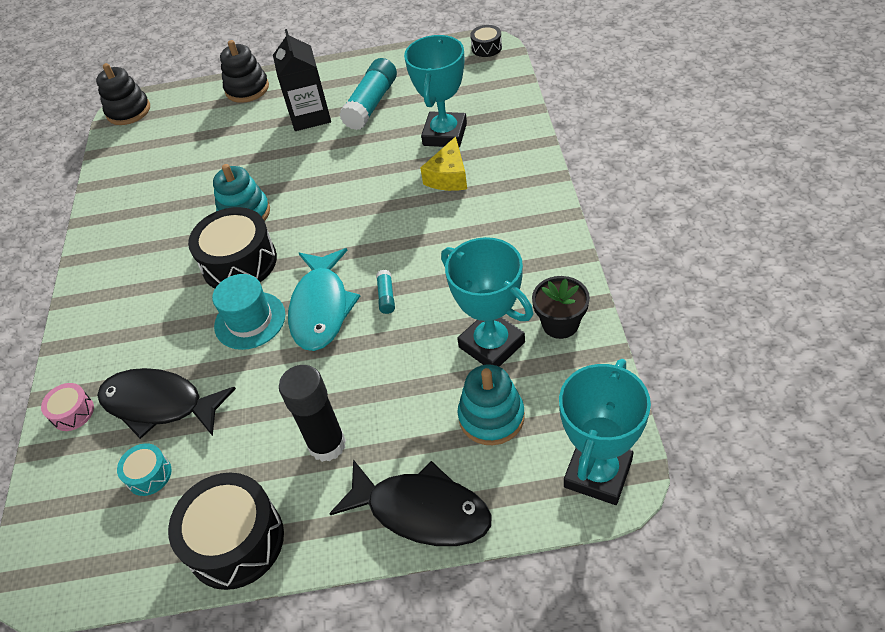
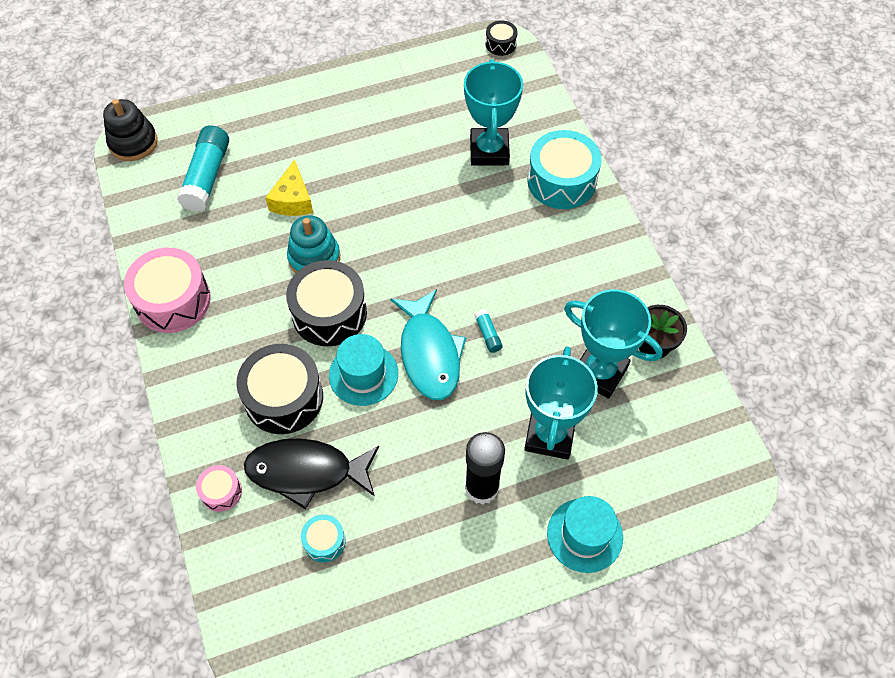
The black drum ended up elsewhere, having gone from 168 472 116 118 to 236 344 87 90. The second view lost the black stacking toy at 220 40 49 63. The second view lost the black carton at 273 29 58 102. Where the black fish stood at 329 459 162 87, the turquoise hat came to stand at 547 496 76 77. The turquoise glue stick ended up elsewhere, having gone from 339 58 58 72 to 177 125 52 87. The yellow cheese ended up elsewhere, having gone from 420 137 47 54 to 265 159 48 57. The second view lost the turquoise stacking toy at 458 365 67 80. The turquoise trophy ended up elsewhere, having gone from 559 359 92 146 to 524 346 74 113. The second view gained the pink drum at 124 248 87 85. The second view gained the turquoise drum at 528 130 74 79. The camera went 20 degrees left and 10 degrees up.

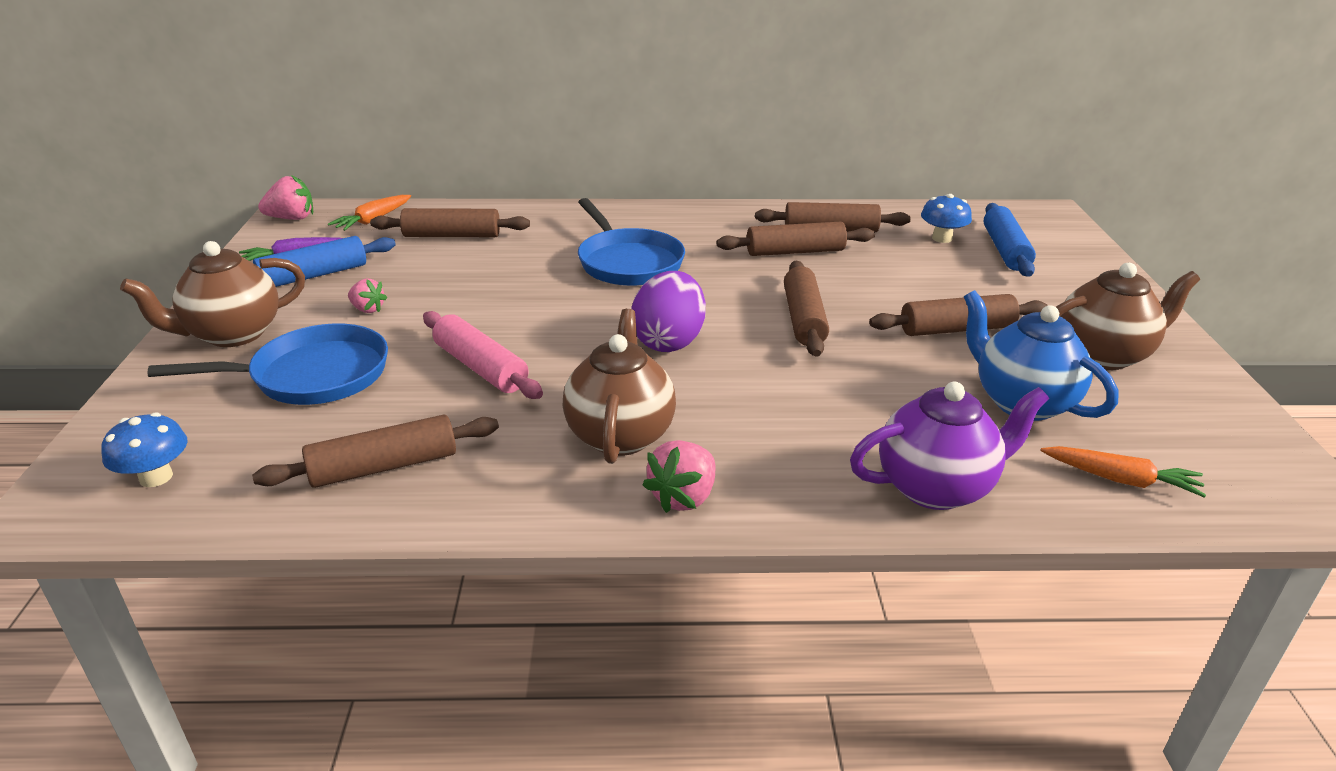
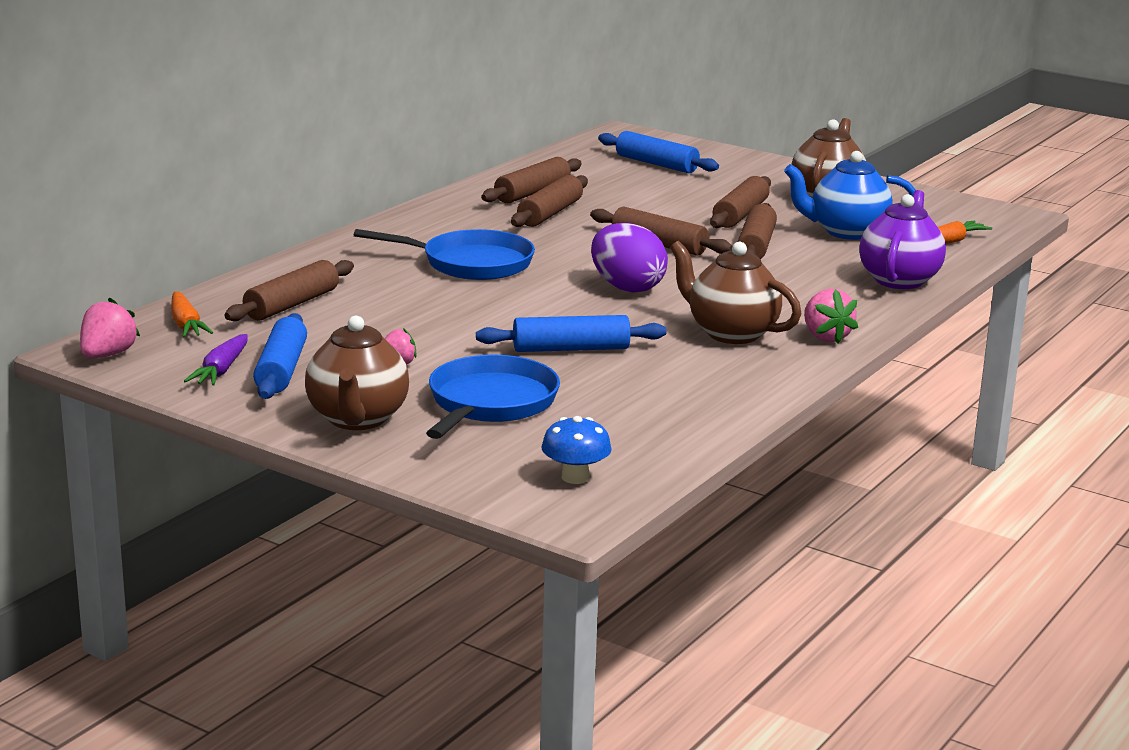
The brown rolling pin ended up elsewhere, having gone from 252 415 247 73 to 738 203 39 56. What was the pink rolling pin at 423 311 120 88 turned into the blue rolling pin at 476 315 191 37. The second view lost the blue mushroom at 921 194 51 49. The camera went 55 degrees left and 10 degrees down.

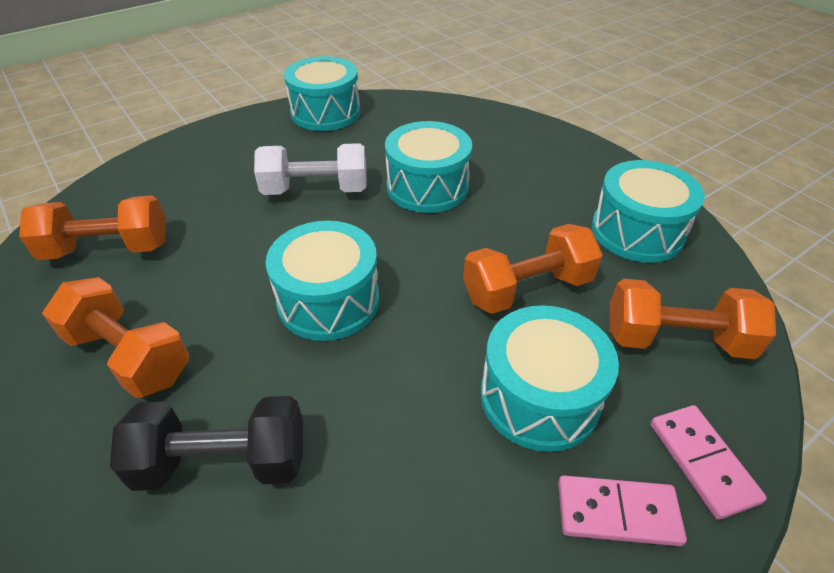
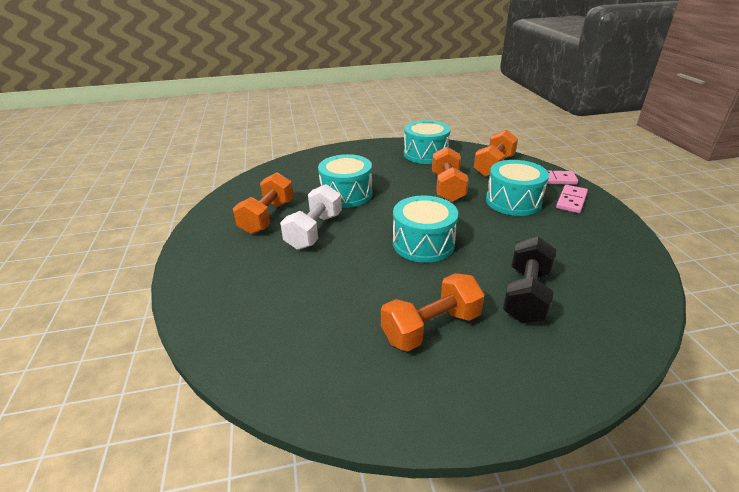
The orange dumbbell ended up elsewhere, having gone from 19 196 147 64 to 233 172 61 62. The second view lost the turquoise drum at 284 56 76 75. The camera went 65 degrees left and 10 degrees down.

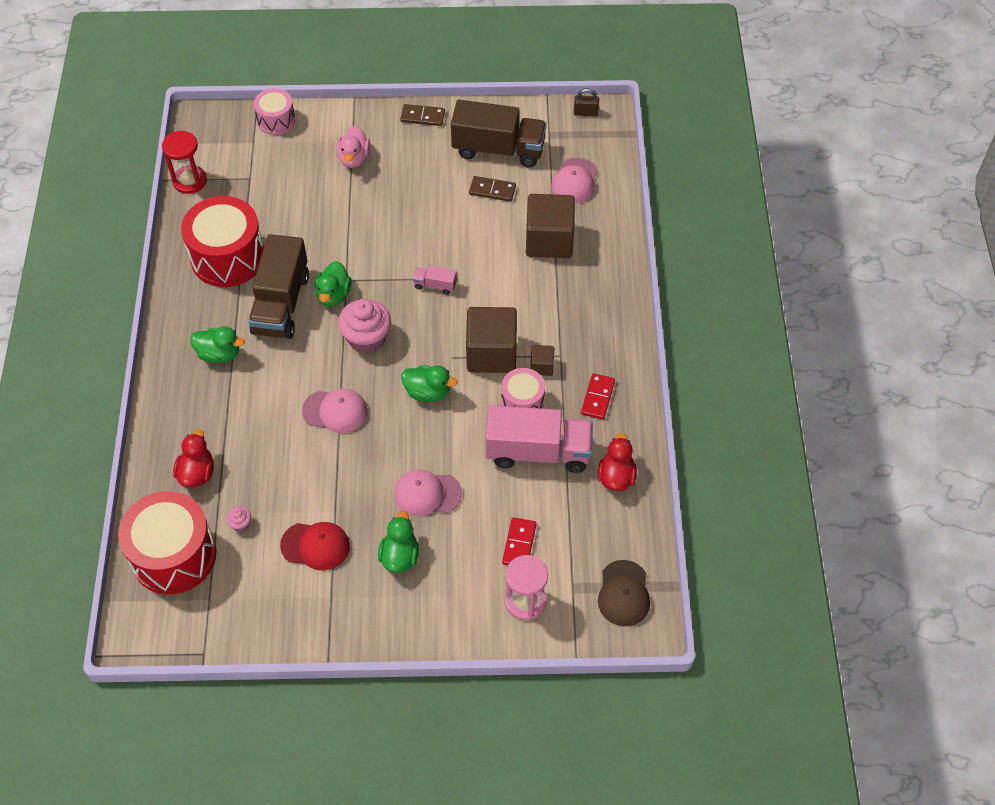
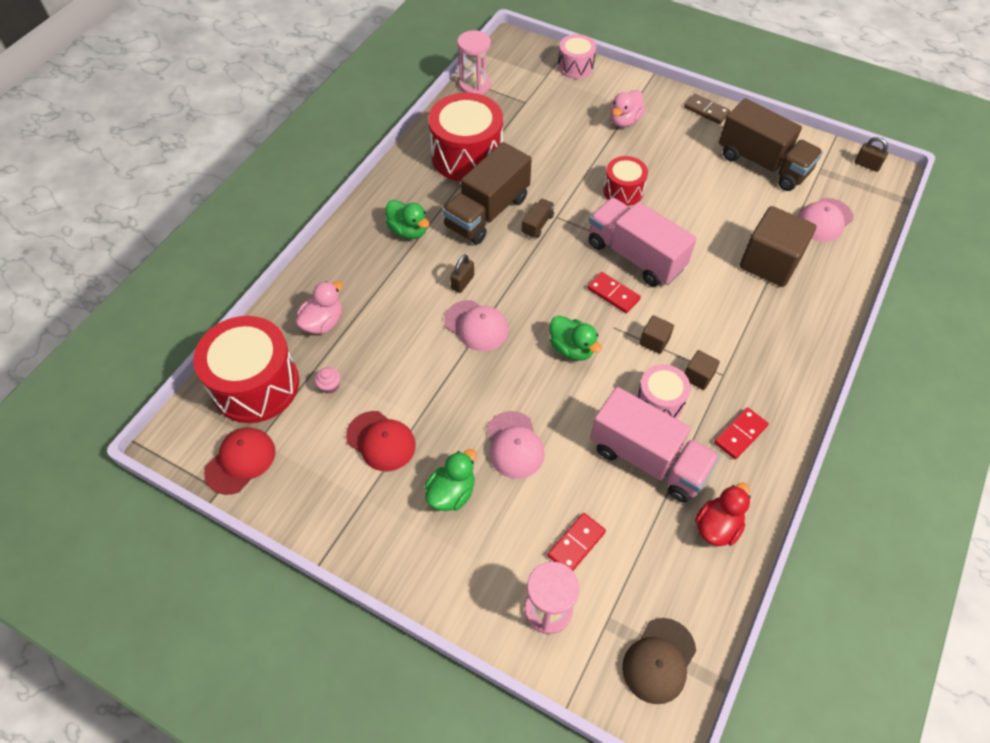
What was the red hourglass at 162 131 45 63 turned into the pink hourglass at 457 30 34 65. What was the red duck at 173 429 41 58 turned into the pink duck at 296 281 47 53. Where the green duck stood at 315 261 37 46, the brown truck came to stand at 522 199 32 39. The second view lost the pink cupcake at 338 299 53 54. The pink cap at 394 469 68 48 ended up facing another way, 135 degrees counterclockwise from before. The size of the pink truck at 413 266 44 29 changed by a factor of 2.31. The size of the brown cube at 466 307 51 66 changed by a factor of 0.46. The second view lost the brown domino at 469 176 47 26. The second view gained the red cap at 204 427 71 68. The second view gained the brown padlock at 450 254 24 39. The second view gained the red domino at 587 272 54 41. The second view gained the red drum at 603 156 45 50. The camera went 30 degrees right and 0 degrees up.

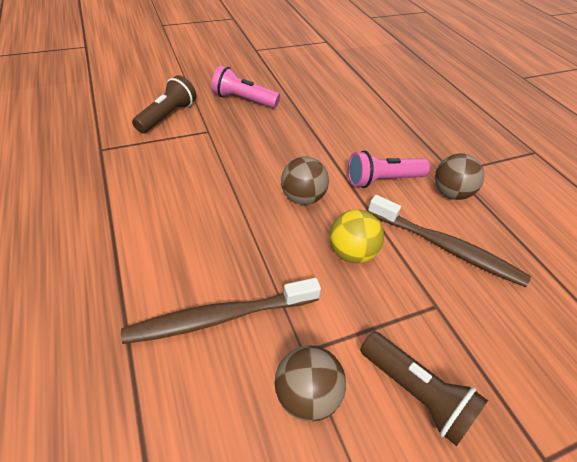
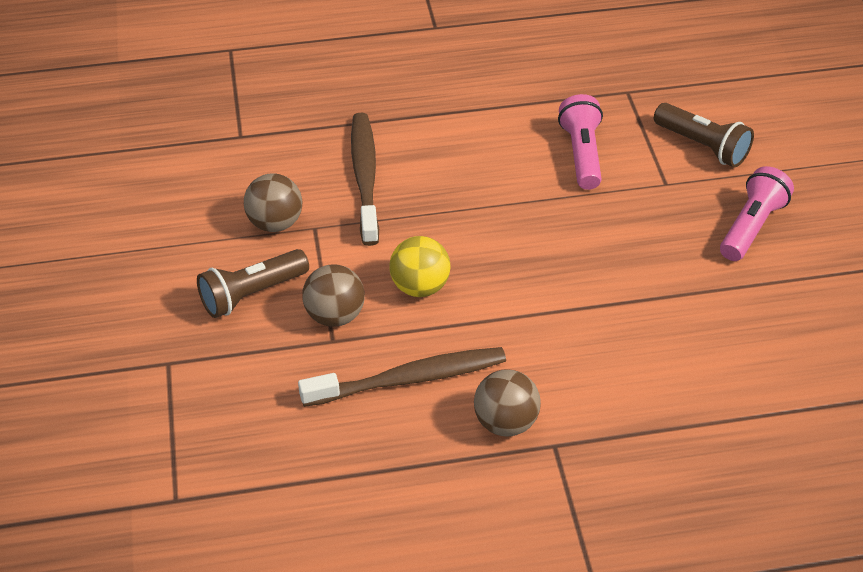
The brown ball ended up elsewhere, having gone from 281 156 48 49 to 302 264 63 63. The pink flashlight ended up elsewhere, having gone from 348 151 82 37 to 558 94 45 96. The brown toothbrush at 368 195 163 92 ended up facing another way, 150 degrees counterclockwise from before. The camera went 105 degrees right and 0 degrees up.

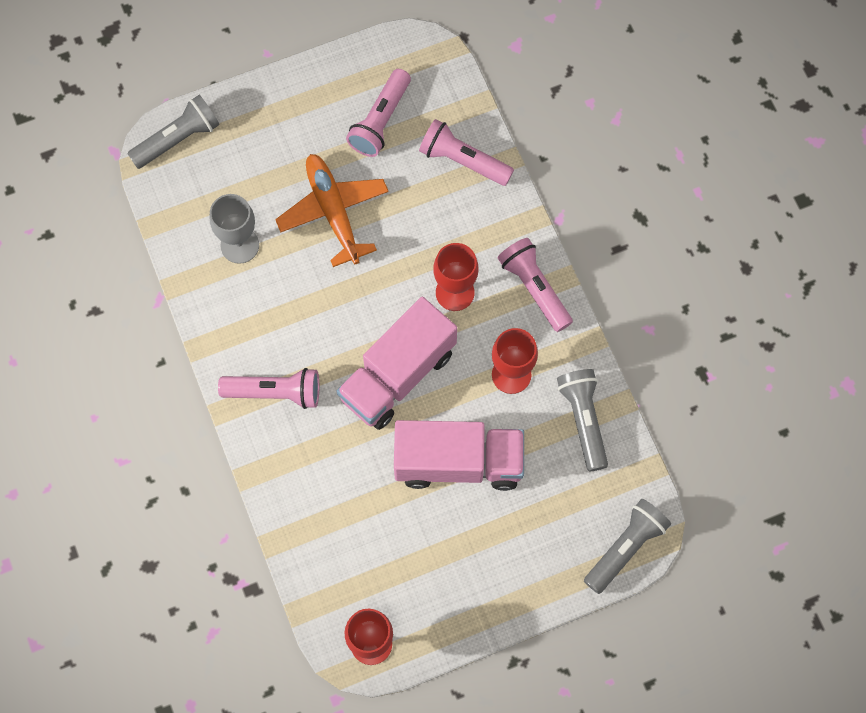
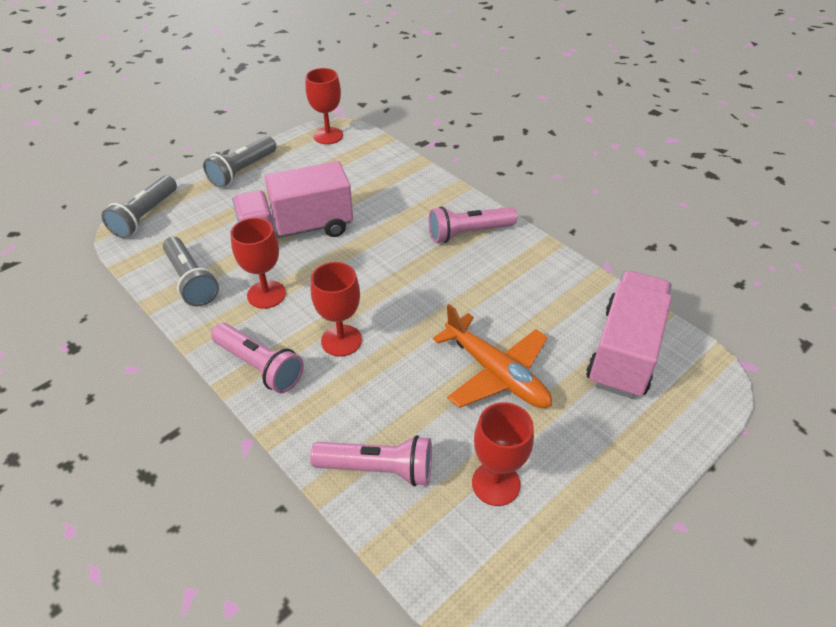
The grey flashlight ended up elsewhere, having gone from 127 95 93 74 to 203 136 73 52. The second view lost the grey goblet at 210 194 49 70. The pink truck ended up elsewhere, having gone from 337 297 120 133 to 586 270 86 129. Where the pink flashlight stood at 346 69 65 88, the red goblet came to stand at 472 402 62 104. The camera went 160 degrees right and 25 degrees down.

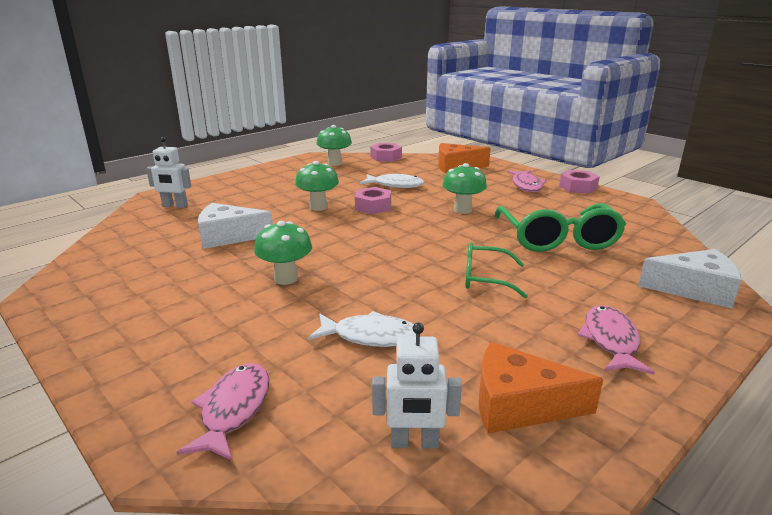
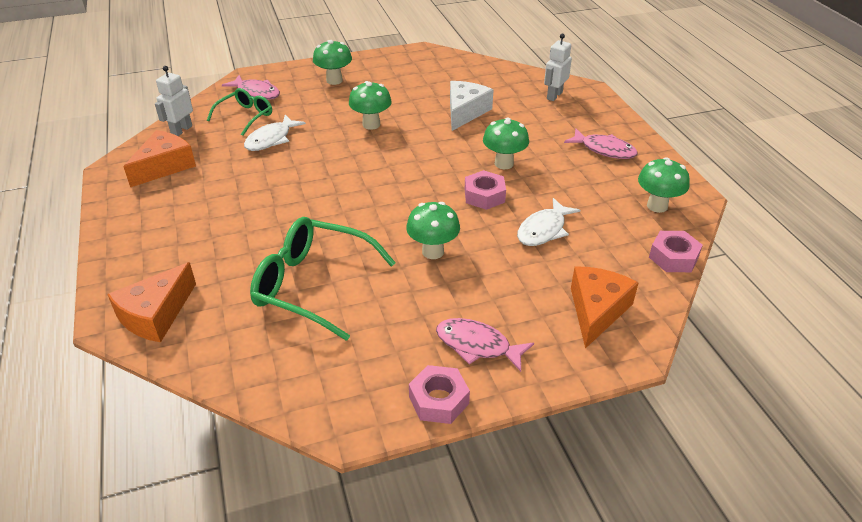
The green glasses ended up elsewhere, having gone from 465 242 63 56 to 207 88 65 48. The pink fish ended up elsewhere, having gone from 578 305 77 70 to 564 129 74 30. What was the white cheese at 638 249 104 59 turned into the orange cheese at 107 262 89 80. The second view gained the green mushroom at 313 40 39 45. The camera went 115 degrees right and 15 degrees up.

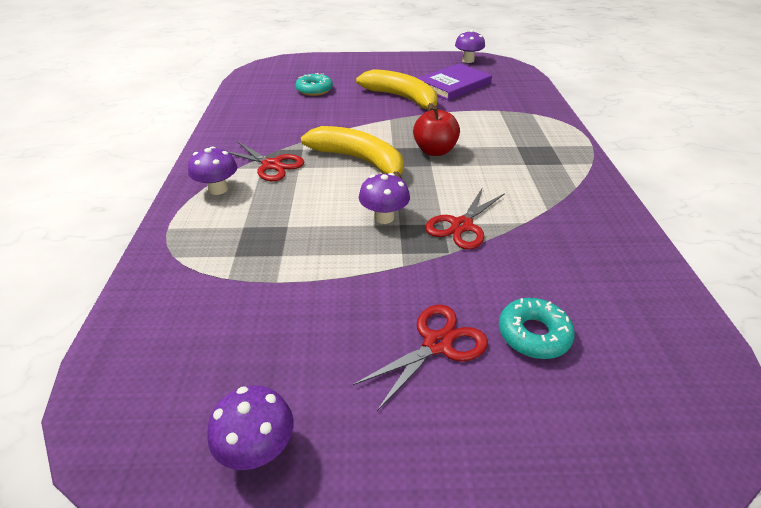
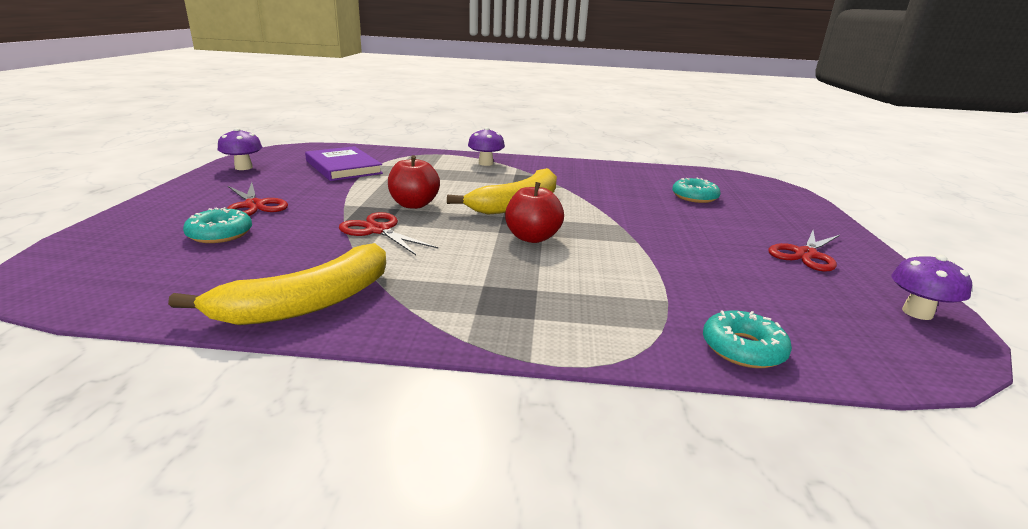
The red scissors ended up elsewhere, having gone from 227 141 77 40 to 769 230 71 42. The yellow banana ended up elsewhere, having gone from 356 69 81 42 to 168 243 218 82. Where the purple mushroom stood at 359 173 51 51, the red apple came to stand at 388 155 52 54. The purple book ended up elsewhere, having gone from 418 63 74 37 to 305 146 78 35. The second view gained the turquoise donut at 703 310 89 58. The camera went 95 degrees right and 15 degrees down.

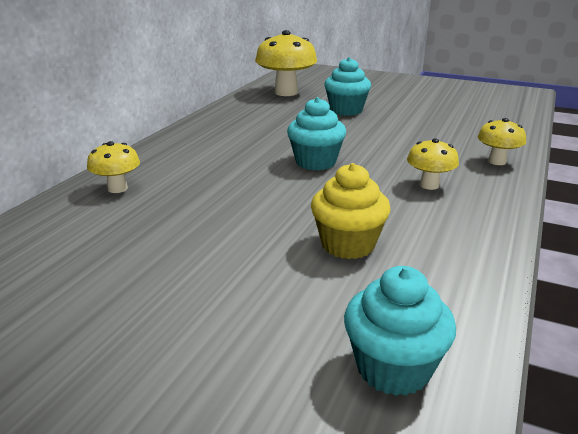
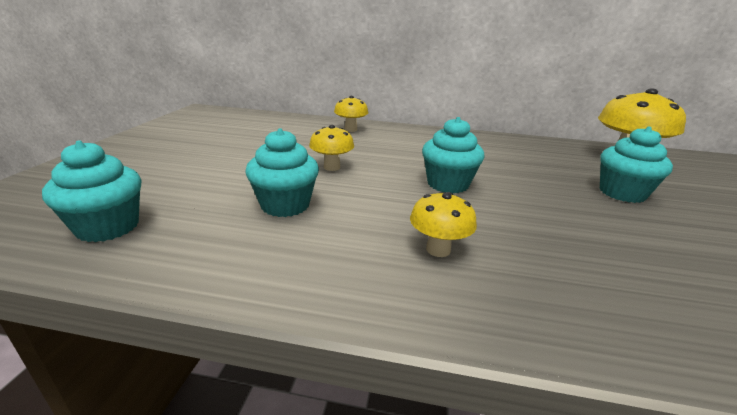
What was the yellow cupcake at 311 163 80 96 turned into the turquoise cupcake at 245 128 74 89. The yellow mushroom ended up elsewhere, having gone from 478 118 48 47 to 309 125 45 46. The camera went 75 degrees right and 0 degrees up.

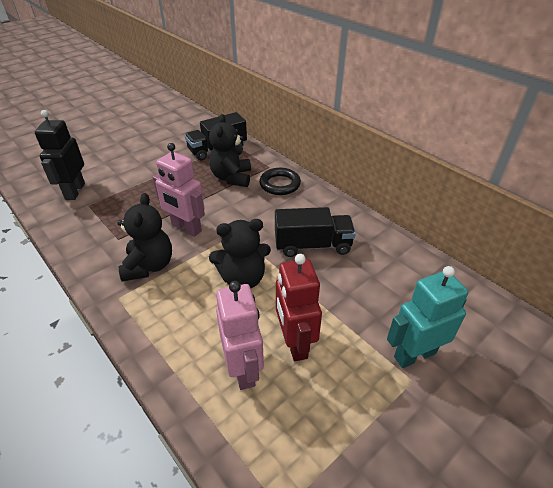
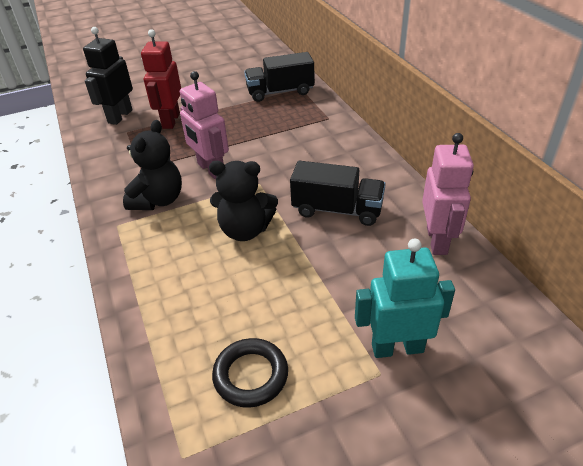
The second view lost the black teddy bear at 209 114 42 73. The pink robot ended up elsewhere, having gone from 216 281 48 109 to 422 133 52 122. The black ring ended up elsewhere, having gone from 259 168 42 27 to 212 338 76 70. The red robot ended up elsewhere, having gone from 276 254 46 107 to 141 29 40 100. The camera went 20 degrees right and 0 degrees up.

